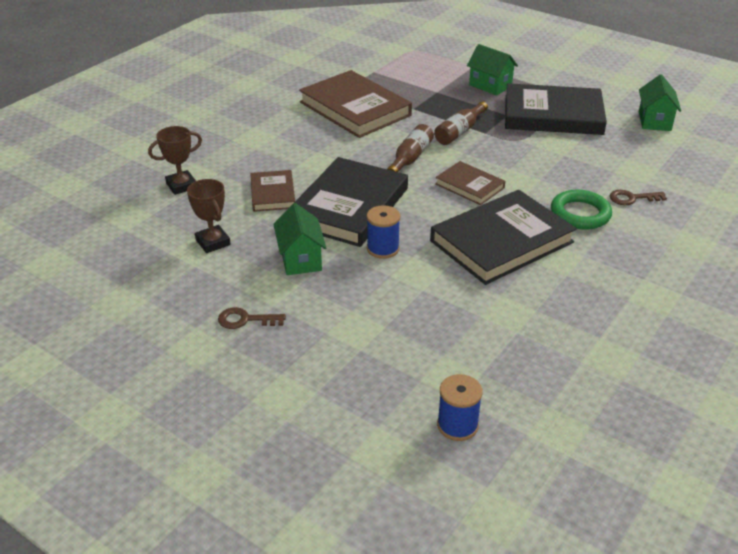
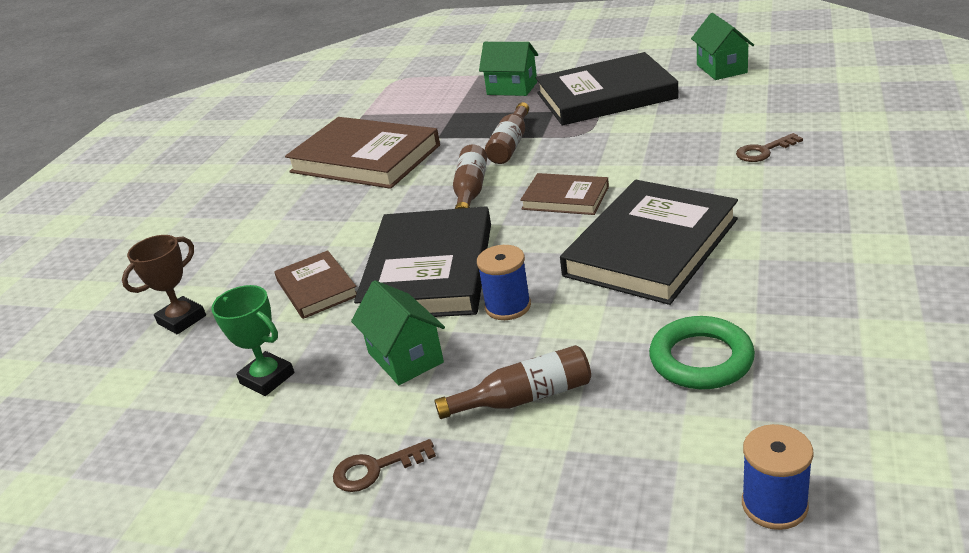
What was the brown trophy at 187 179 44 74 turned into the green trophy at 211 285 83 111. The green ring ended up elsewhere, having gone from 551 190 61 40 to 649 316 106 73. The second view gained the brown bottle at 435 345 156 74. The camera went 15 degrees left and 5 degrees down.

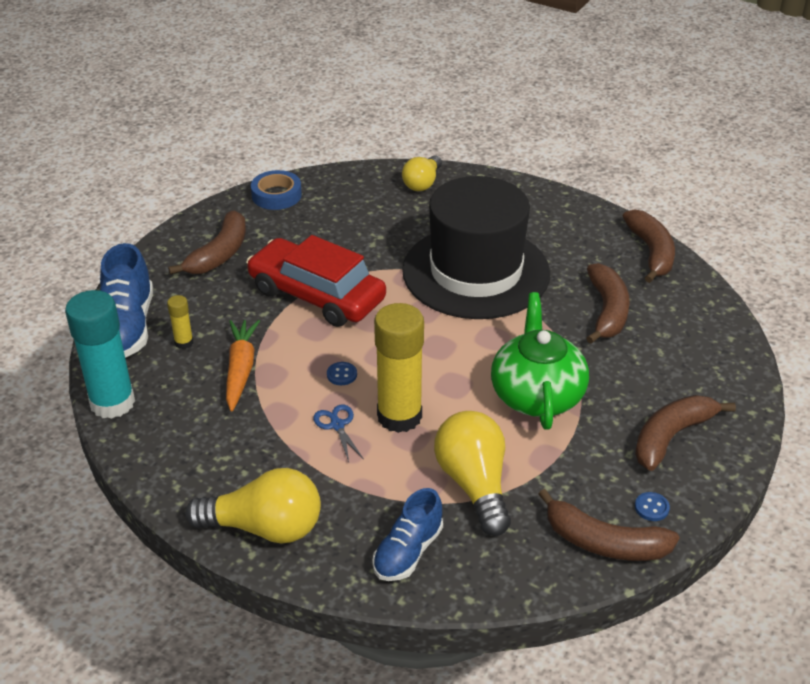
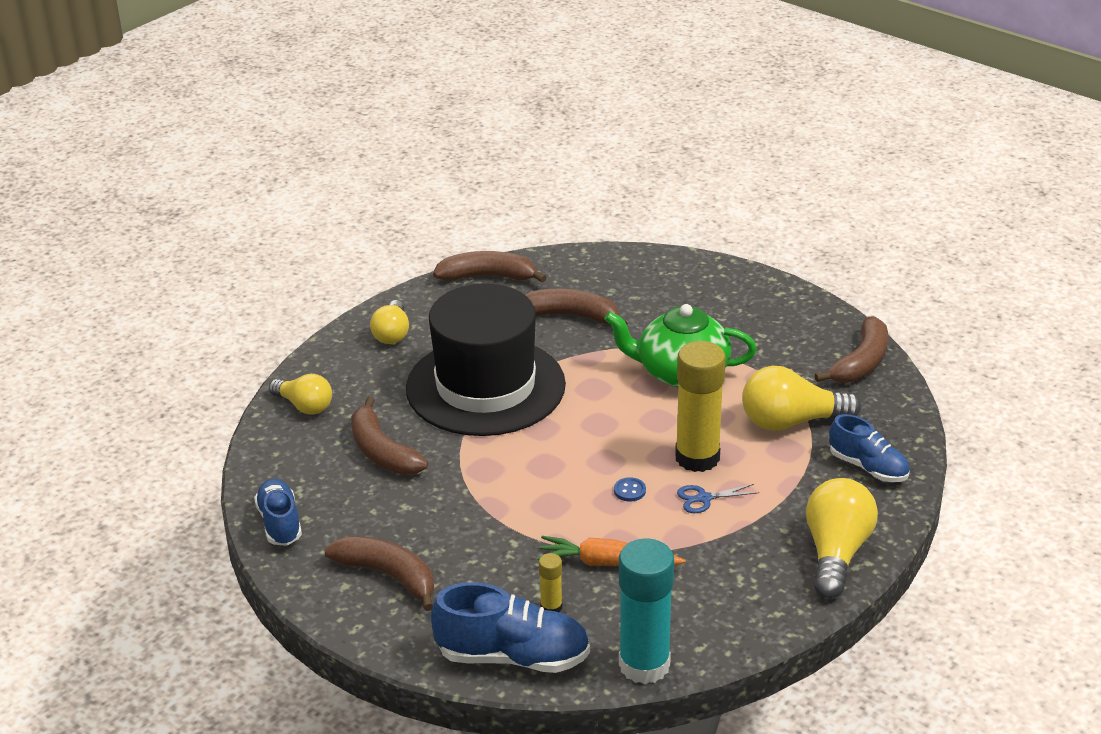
The second view lost the red car at 246 235 140 92. Where the blue tape stood at 251 170 51 40, the blue shoe came to stand at 254 479 48 67. The brown banana ended up elsewhere, having gone from 635 395 101 76 to 351 397 77 78. The second view lost the blue button at 635 492 35 29. The second view gained the yellow light bulb at 370 300 39 44. The camera went 80 degrees left and 5 degrees down.

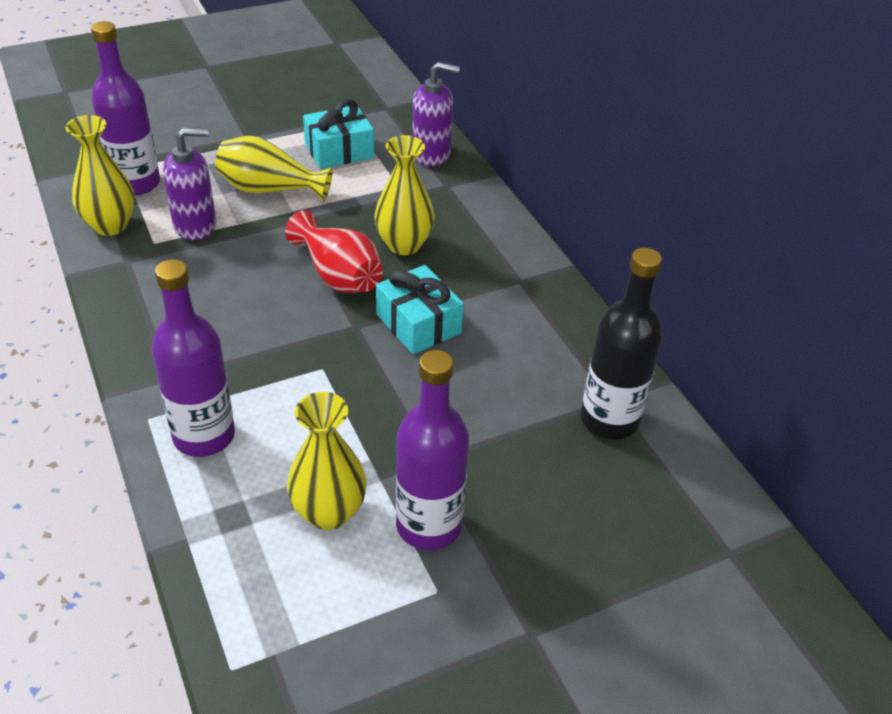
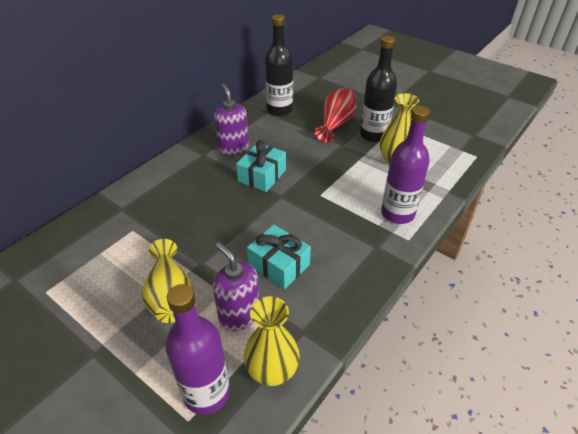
The red vase ended up elsewhere, having gone from 285 210 98 83 to 314 88 43 55. The turquoise gift ended up elsewhere, having gone from 303 99 71 70 to 247 224 64 65. The second view lost the yellow vase at 374 135 61 120. What was the purple bottle at 396 350 73 200 turned into the black bottle at 360 36 37 106. The purple soap dispenser ended up elsewhere, having gone from 412 62 48 104 to 214 84 35 71. The camera went 115 degrees left and 0 degrees up.

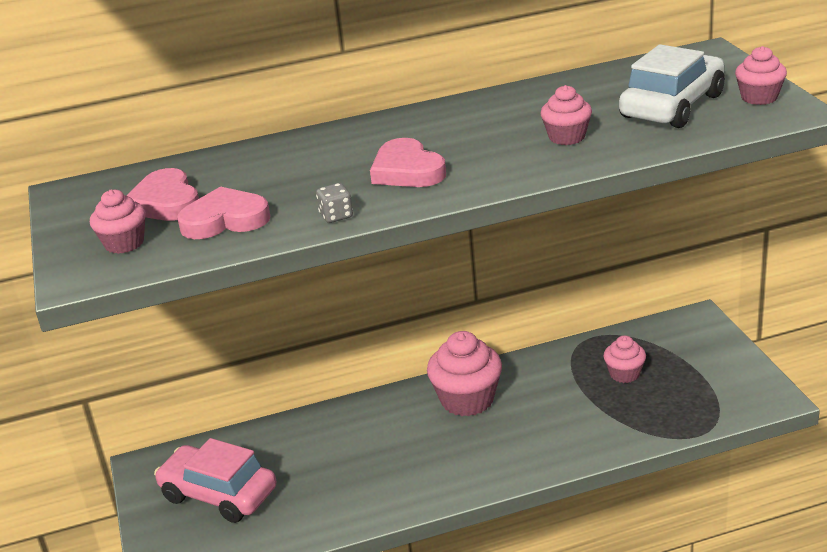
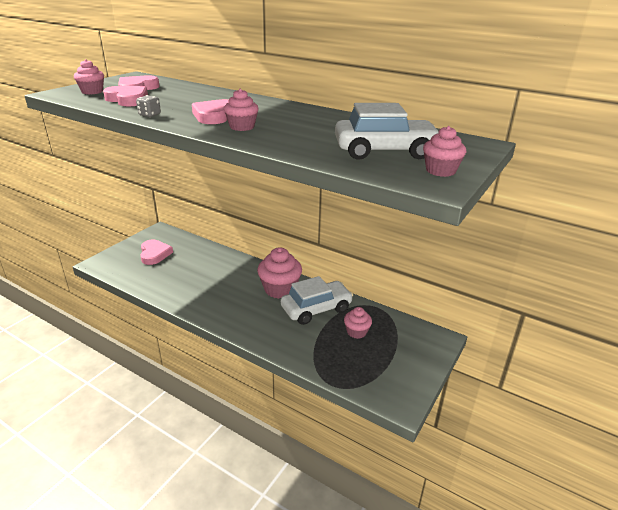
Where the pink car stood at 154 438 122 85, the pink heart came to stand at 140 240 33 25. The pink cupcake ended up elsewhere, having gone from 541 85 51 60 to 224 89 35 42. The second view gained the white car at 281 276 72 49. The camera went 45 degrees right and 0 degrees up.

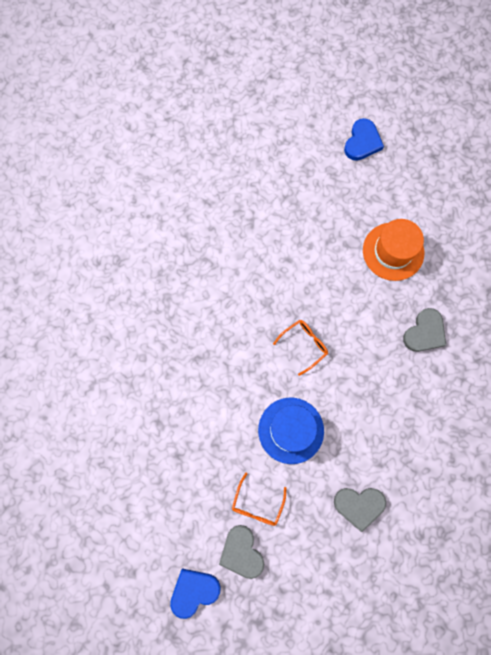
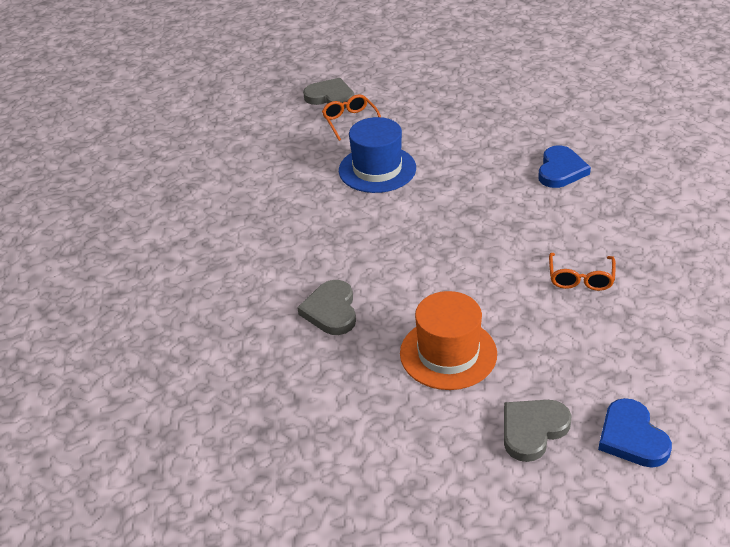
The blue heart ended up elsewhere, having gone from 170 568 51 51 to 538 145 53 43. The orange glasses ended up elsewhere, having gone from 273 320 55 56 to 549 253 67 38. The grey heart ended up elsewhere, having gone from 334 488 52 44 to 504 400 68 62. The camera went 140 degrees right and 35 degrees down.

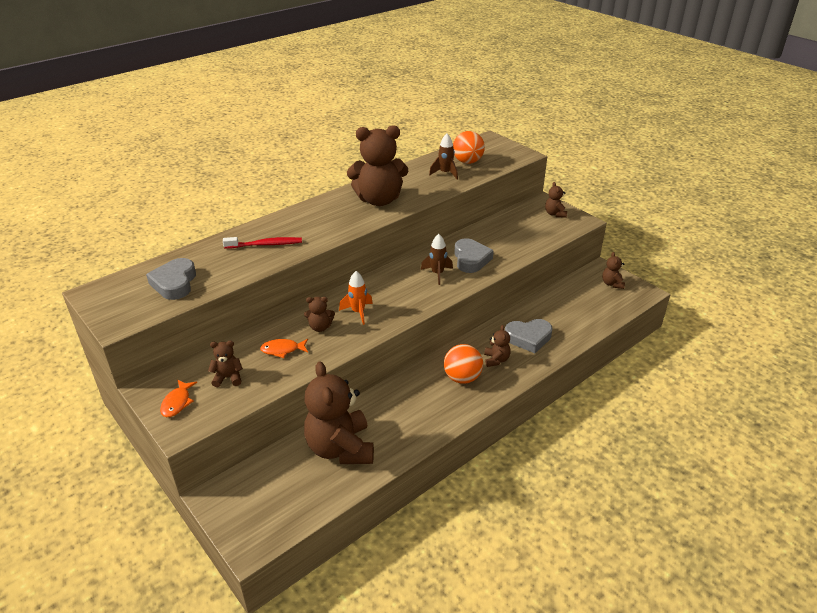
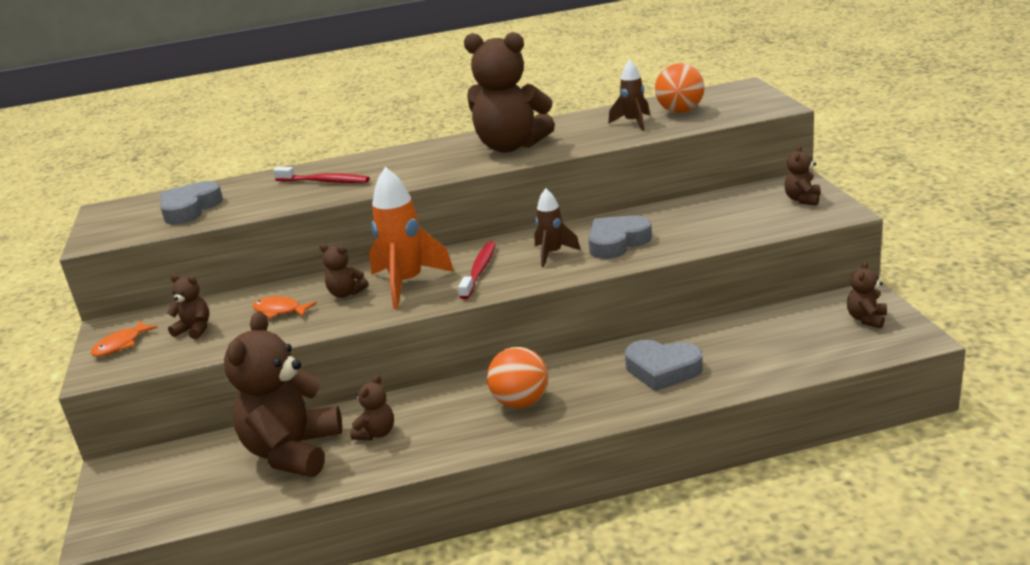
The size of the orange rocket at 339 271 34 54 changed by a factor of 1.72. The grey heart at 454 238 40 35 ended up facing another way, 150 degrees counterclockwise from before. The brown teddy bear ended up elsewhere, having gone from 484 325 26 42 to 350 375 44 65. The second view gained the red toothbrush at 458 241 38 58. The camera went 30 degrees right and 10 degrees down.

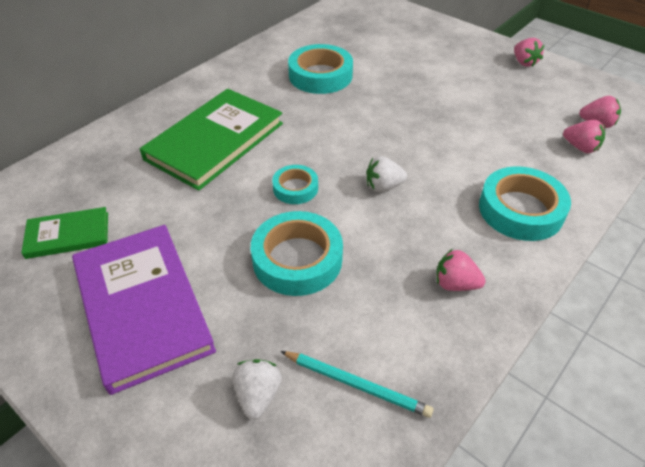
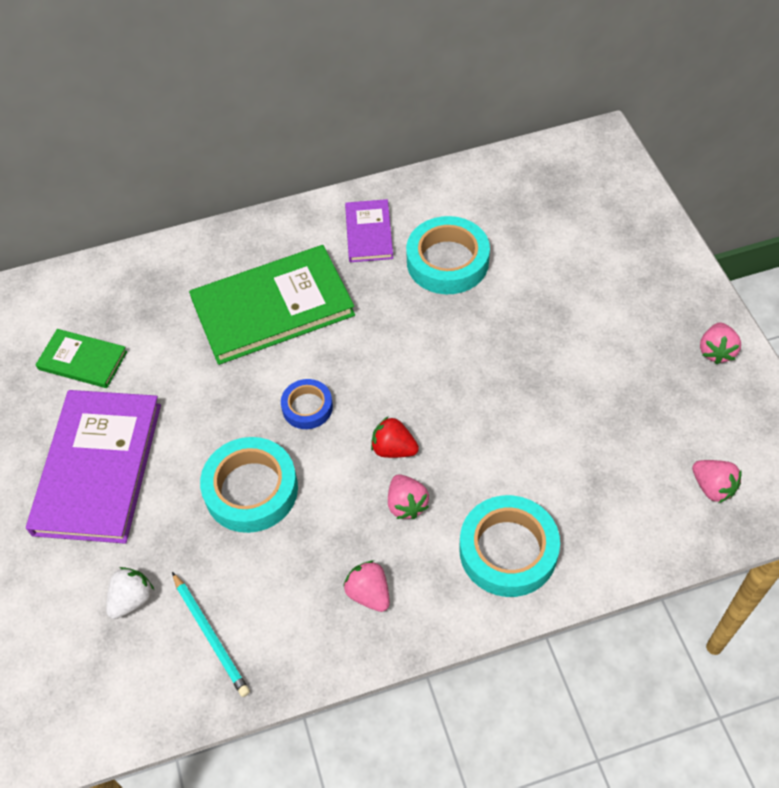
What was the turquoise tape at 272 165 46 39 turned into the blue tape at 281 379 52 50. What was the white strawberry at 367 156 40 36 turned into the red strawberry at 371 417 48 41. The pink strawberry ended up elsewhere, having gone from 563 120 42 33 to 388 474 41 45. The second view gained the purple book at 345 199 48 63. The camera went 35 degrees right and 10 degrees up.

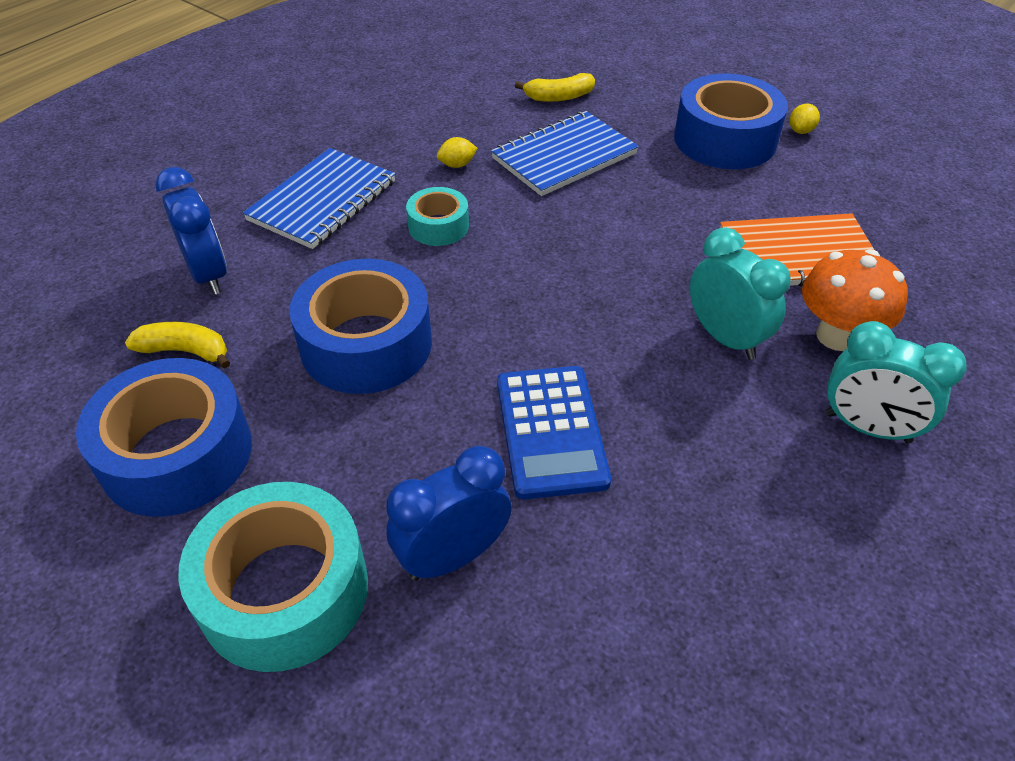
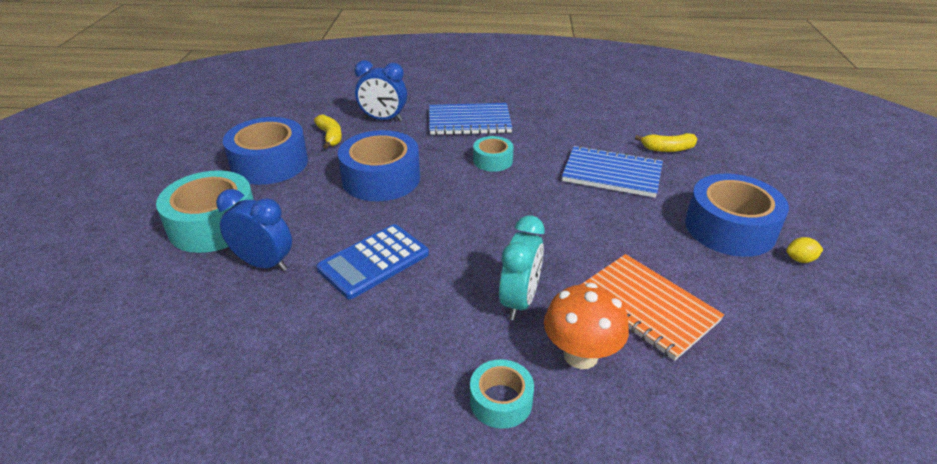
The blue clock at 155 167 72 128 ended up facing another way, 75 degrees clockwise from before. The second view lost the yellow lemon at 437 137 40 31. The yellow banana at 515 73 80 29 ended up facing another way, 45 degrees counterclockwise from before. Where the turquoise clock stood at 826 321 141 122, the turquoise tape came to stand at 470 359 64 70. The camera went 55 degrees right and 10 degrees down.

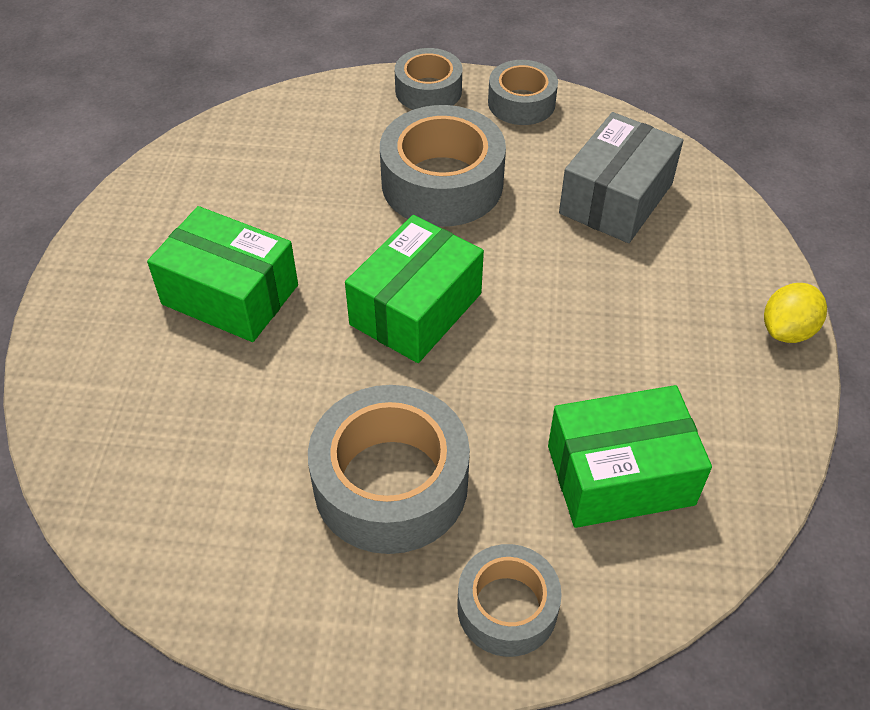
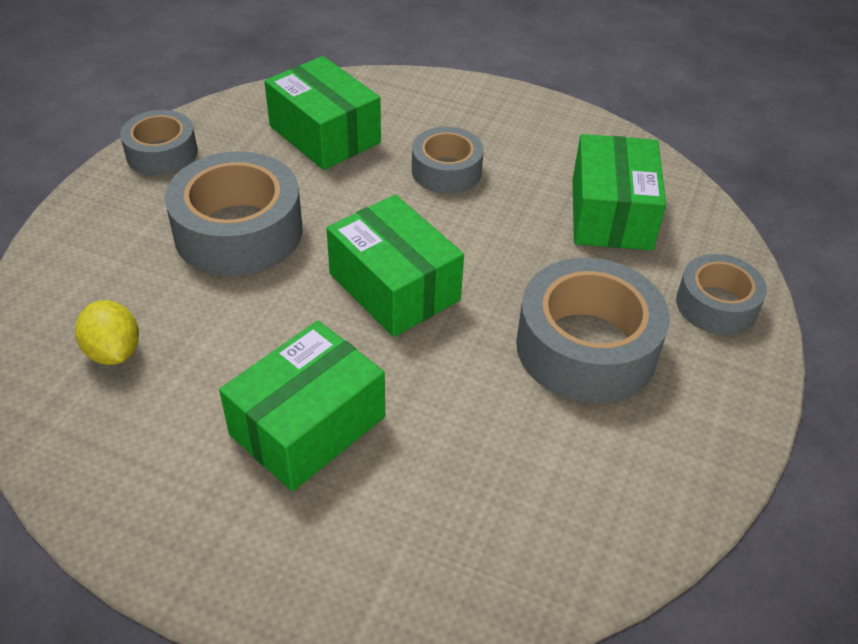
The grey tape ended up elsewhere, having gone from 395 48 67 62 to 412 127 72 67. What was the grey box at 559 112 124 131 turned into the green box at 264 56 117 114. The yellow lemon ended up elsewhere, having gone from 764 283 63 60 to 75 300 64 65. The camera went 75 degrees left and 5 degrees down.

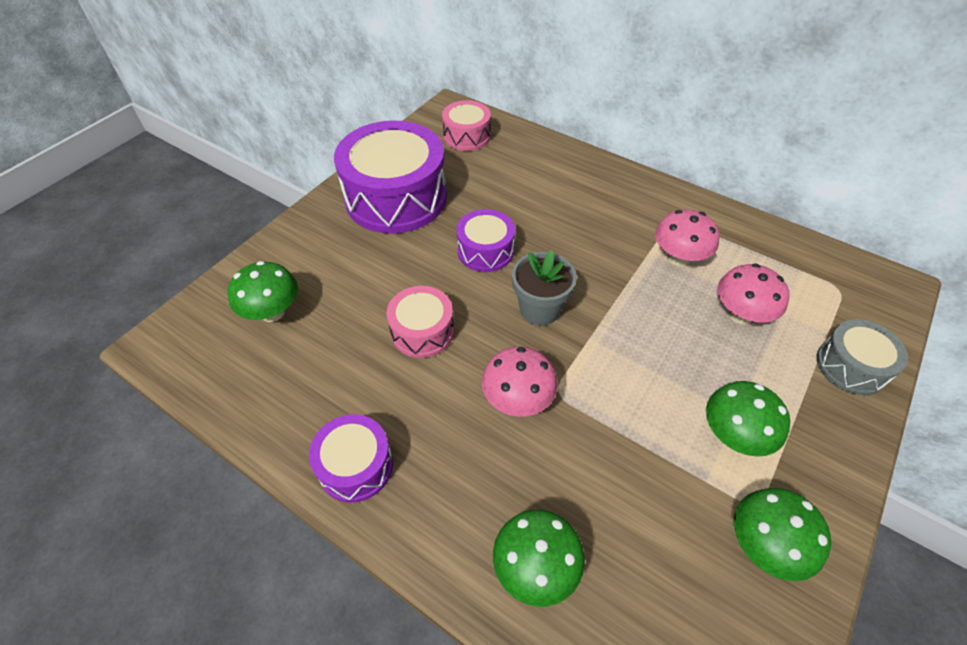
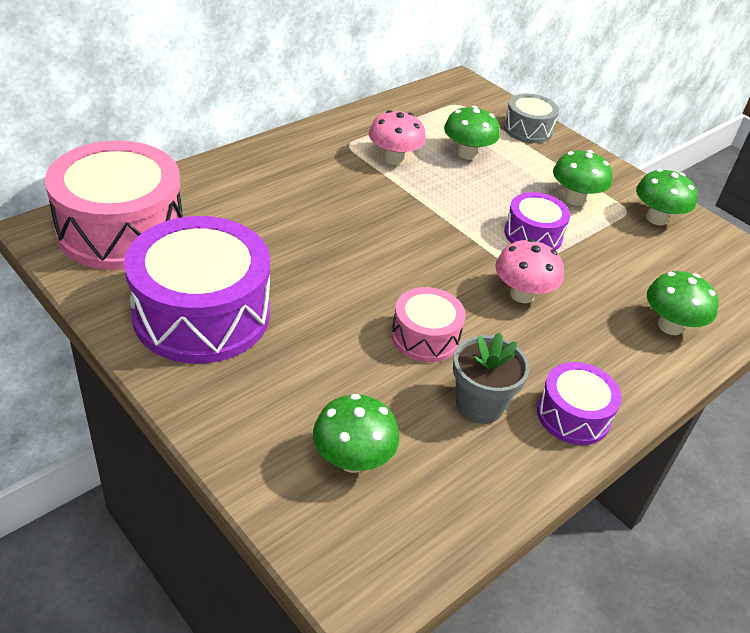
The size of the pink drum at 442 100 49 51 changed by a factor of 1.95. The purple drum ended up elsewhere, having gone from 456 209 59 63 to 504 192 66 59. The grey flower pot ended up elsewhere, having gone from 512 250 65 76 to 453 332 76 92. What was the pink mushroom at 717 263 72 62 turned into the green mushroom at 444 106 56 54. The camera went 80 degrees left and 10 degrees down.

